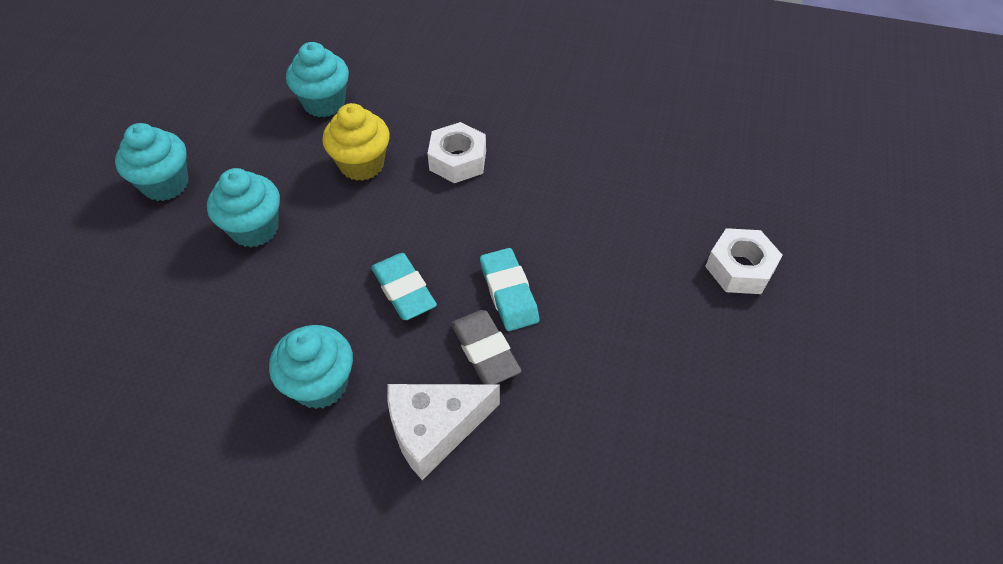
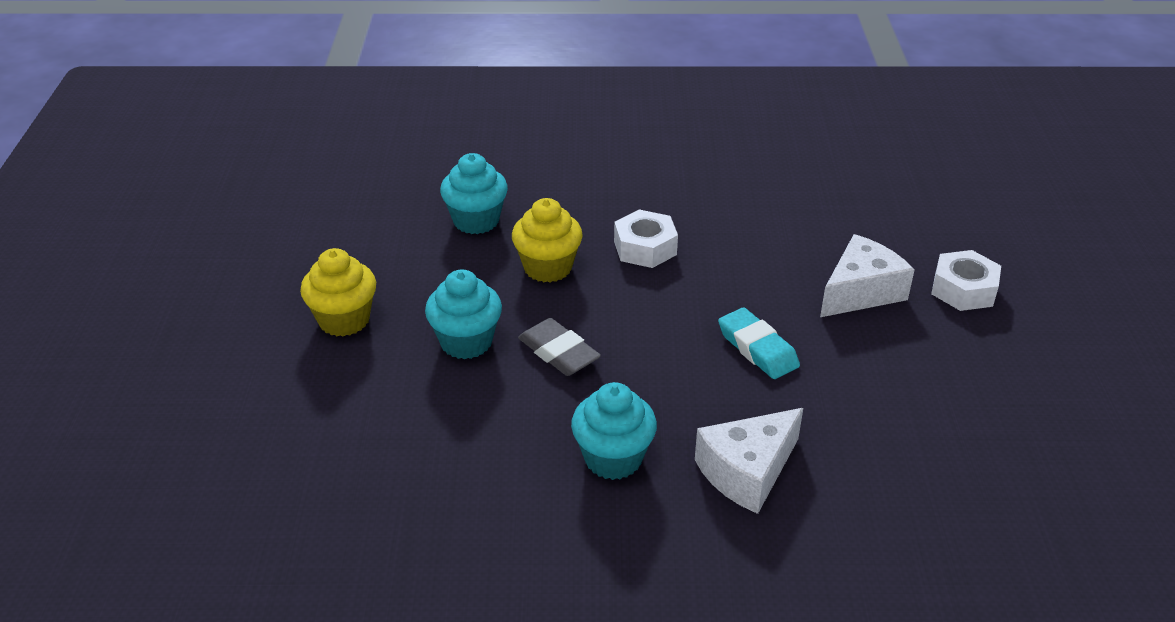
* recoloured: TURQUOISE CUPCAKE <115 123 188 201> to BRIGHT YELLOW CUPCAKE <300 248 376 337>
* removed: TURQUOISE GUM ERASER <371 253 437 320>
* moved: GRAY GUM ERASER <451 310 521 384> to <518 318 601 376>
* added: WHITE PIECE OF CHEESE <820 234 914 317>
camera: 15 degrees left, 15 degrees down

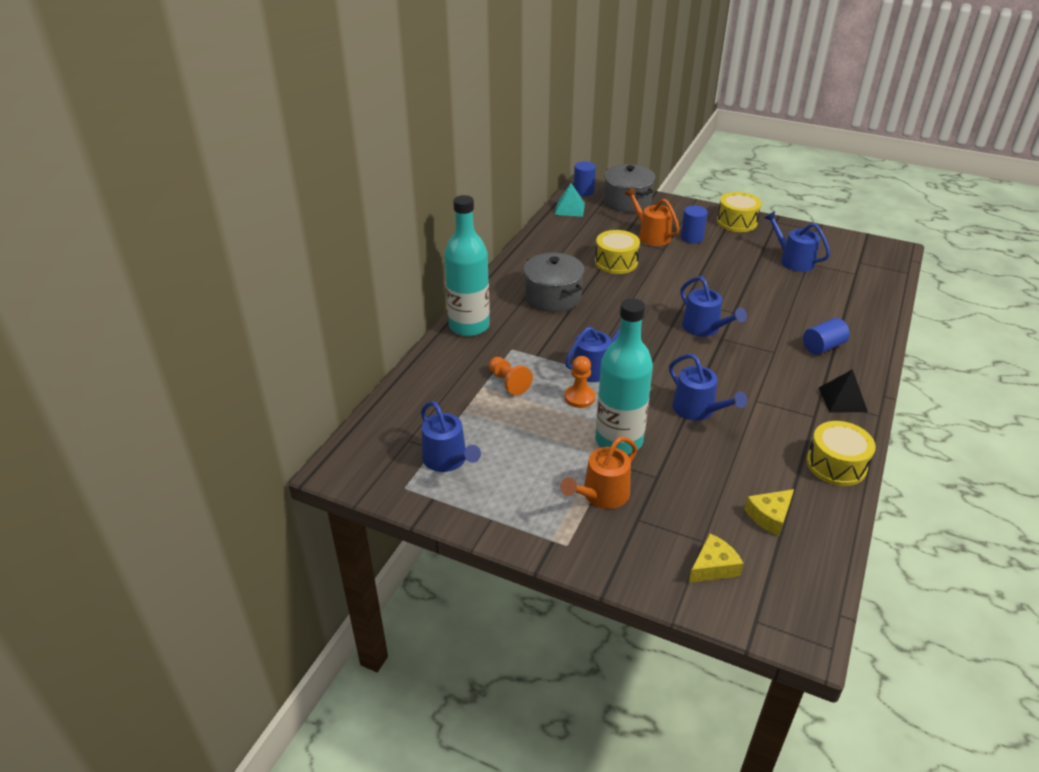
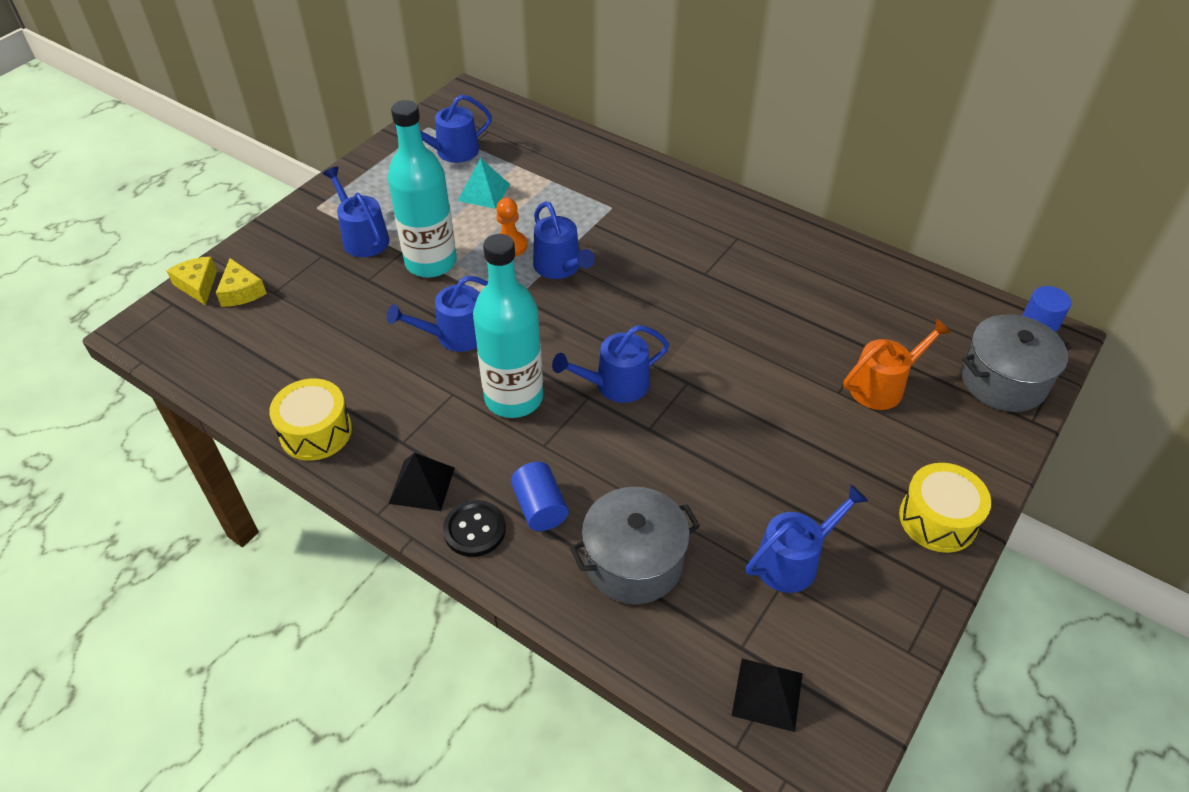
* moved: TURQUOISE PYRAMID <555 183 585 217> to <458 158 510 209>
* moved: TURQUOISE BOTTLE <444 195 490 336> to <473 234 543 418>
* removed: COBALT CYLINDER <681 206 708 244>
* removed: BRIGHT YELLOW DRUM <595 230 640 274>
* moved: GRAY POT <524 253 585 312> to <570 487 700 604>
* removed: BRIGHT ORANGE PAWN <489 357 533 395>
* recoloured: BRIGHT ORANGE WATERING POT <560 436 637 509> to COBALT WATERING POT <322 166 390 257>
* moved: BRIGHT YELLOW PIECE OF CHEESE <744 489 794 536> to <166 257 217 305>
* added: JET-BLACK BUTTON <443 500 506 557>
* added: JET-BLACK PYRAMID <732 659 803 732>
camera: 100 degrees right, 10 degrees up

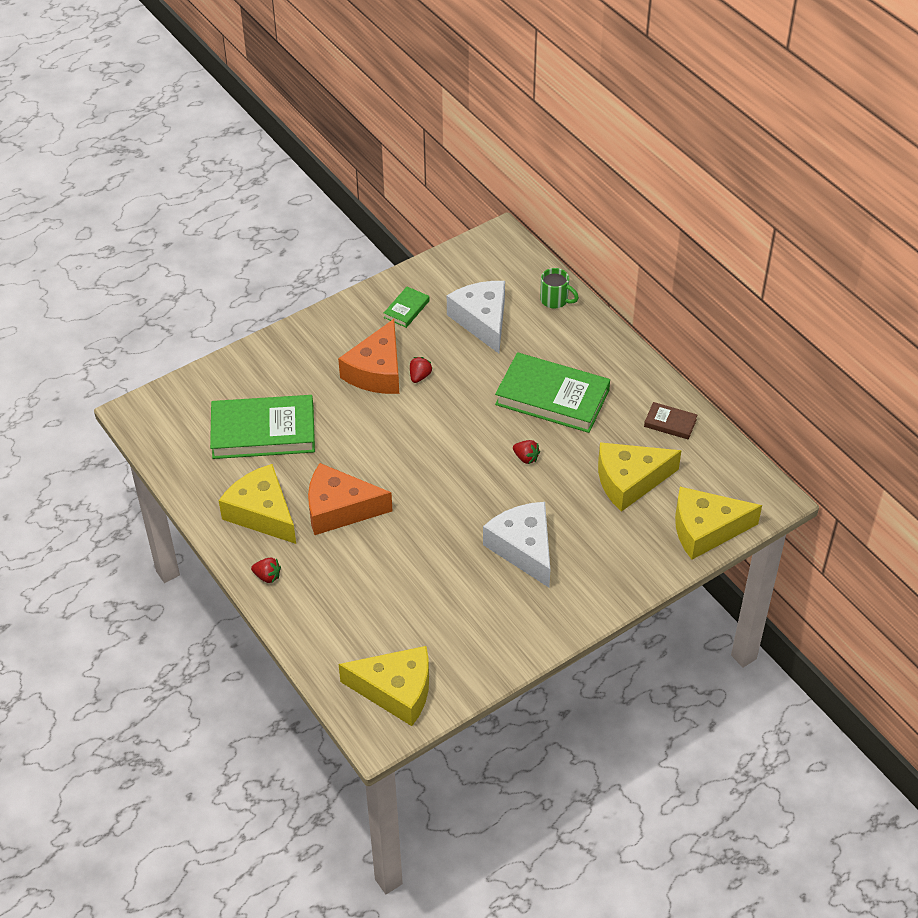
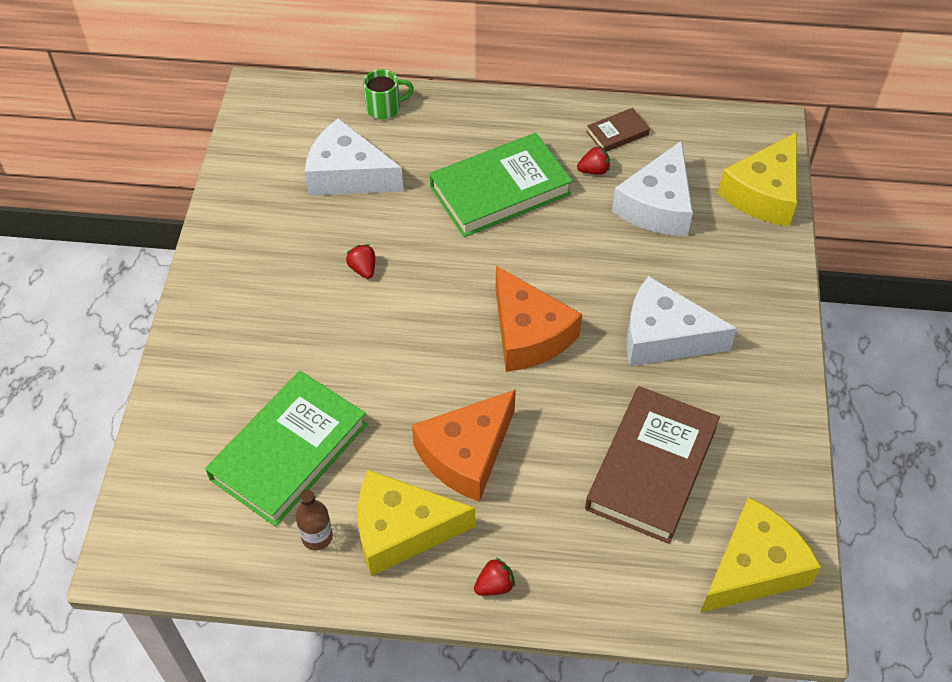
* removed: EMERALD HARDBACK <384 287 430 328>
* moved: BRIGHT ORANGE PIECE OF CHEESE <338 319 399 394> to <496 266 582 372>
* moved: RED STRAWBERRY <513 440 540 464> to <577 146 610 175>
* recoloured: BRIGHT YELLOW PIECE OF CHEESE <598 442 682 512> to WHITE PIECE OF CHEESE <612 140 693 236>
* added: BROWN HARDBACK <585 386 720 544>
* added: BROWN BOTTLE <296 490 333 550>
camera: 50 degrees left, 5 degrees up

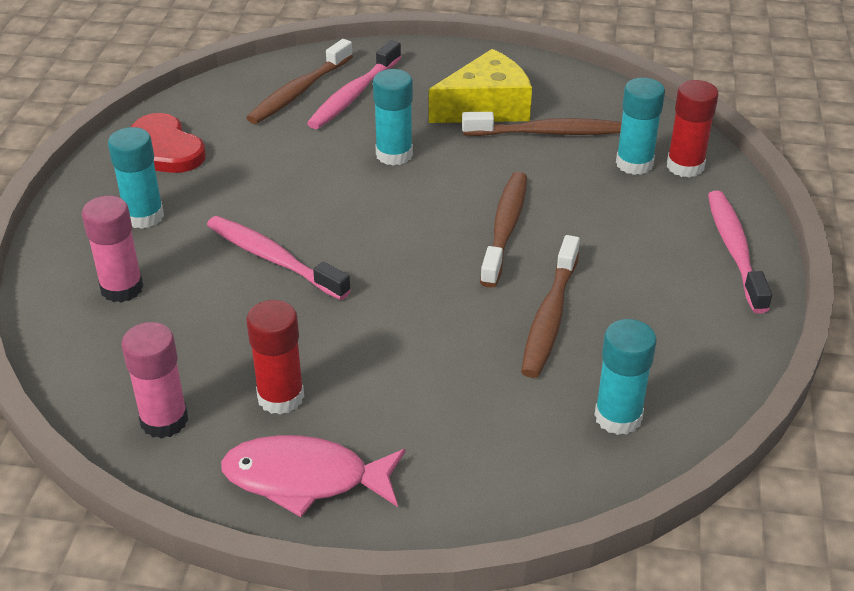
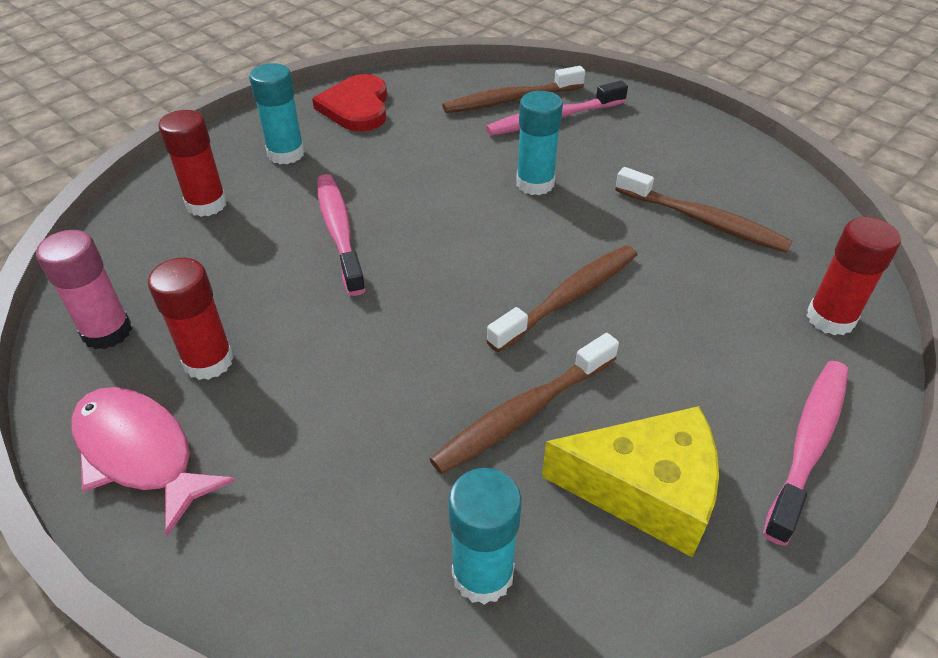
* moved: BRIGHT YELLOW PIECE OF CHEESE <429 49 532 123> to <542 406 719 557>
* removed: TURQUOISE GLUE STICK <616 78 665 175>
* recoloured: PINK GLUE STICK <82 196 144 303> to RED GLUE STICK <159 110 227 217>
camera: 35 degrees right, 5 degrees up

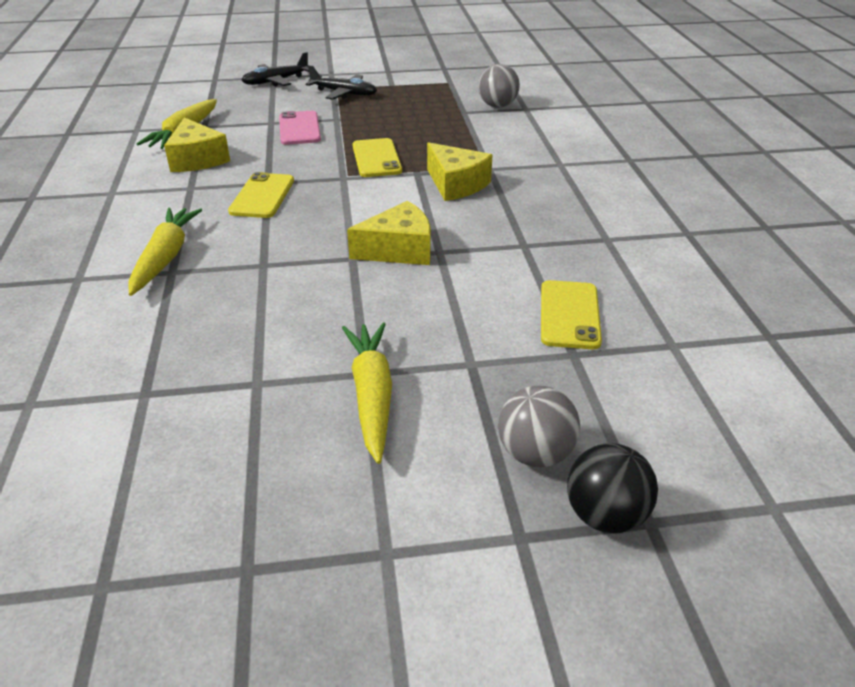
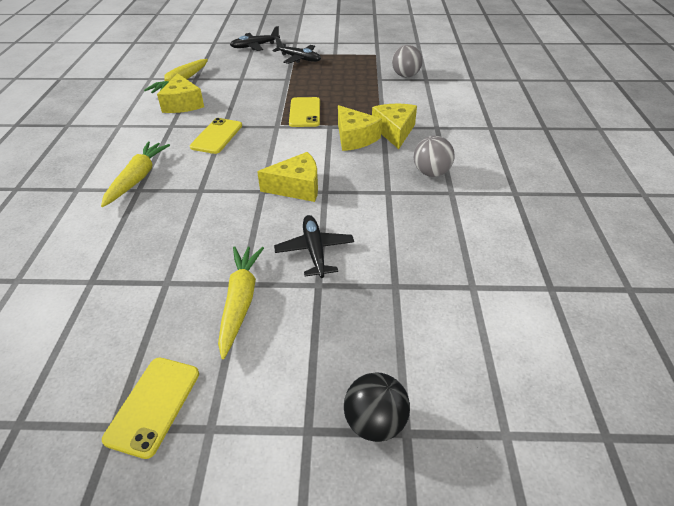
* removed: PINK PHONE <279 111 321 145>
* moved: BRIGHT YELLOW PHONE <541 280 602 349> to <102 358 199 459>
* moved: GRAY BALL <498 386 580 467> to <414 136 455 177>
* added: BRIGHT YELLOW PIECE OF CHEESE <372 104 417 149>
* added: JET-BLACK TOY PLANE <274 215 354 278>
camera: 10 degrees right, 5 degrees up

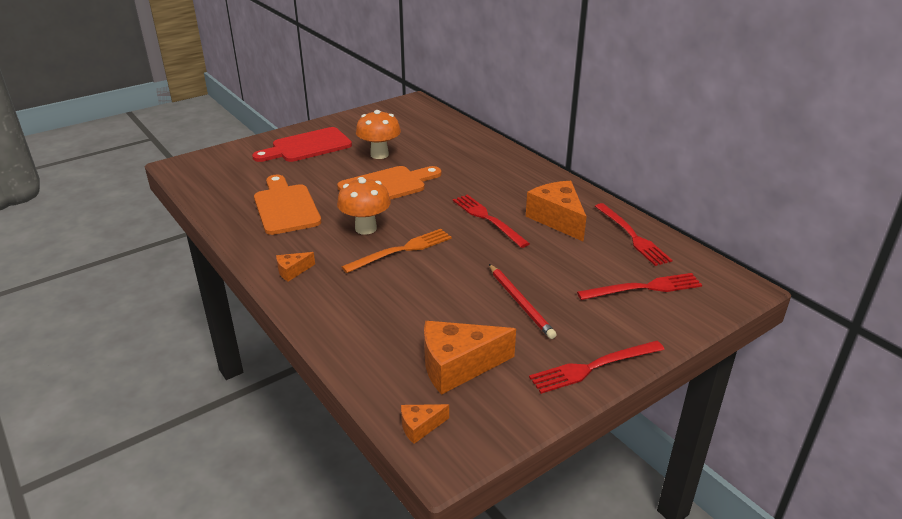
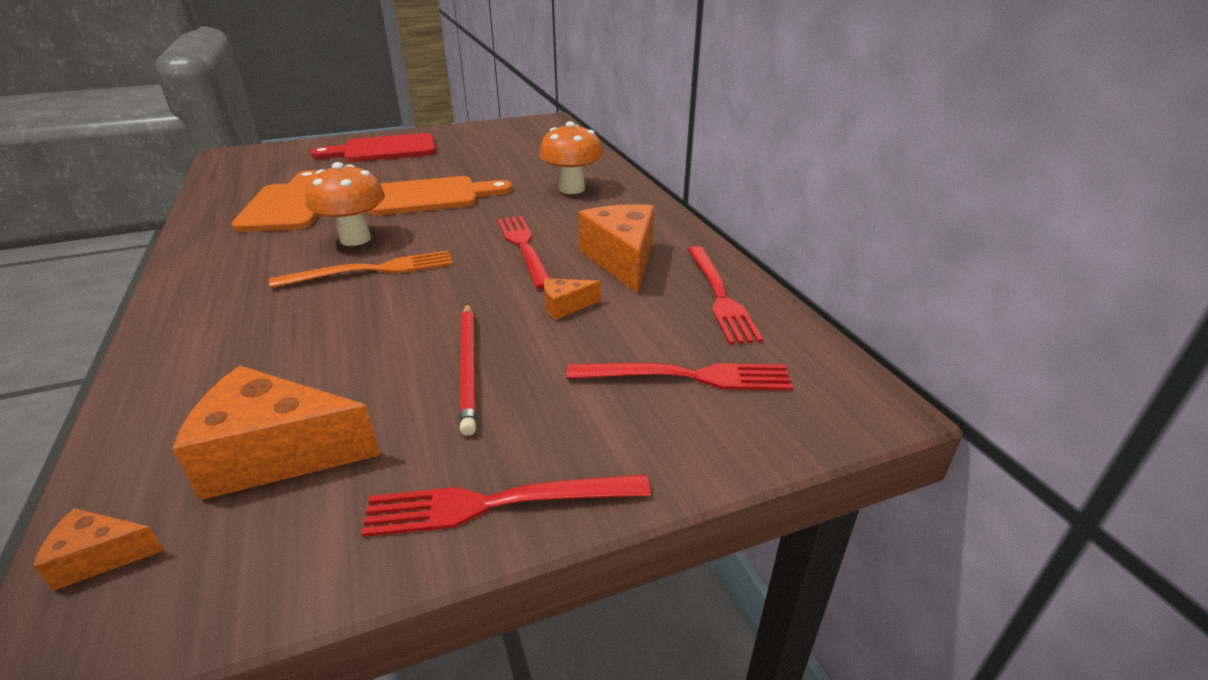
* moved: BRIGHT ORANGE TOADSTOOL <356 110 401 159> to <539 121 603 194>
* moved: BRIGHT ORANGE PIECE OF CHEESE <276 252 315 282> to <544 278 601 320>
camera: 15 degrees right, 0 degrees up

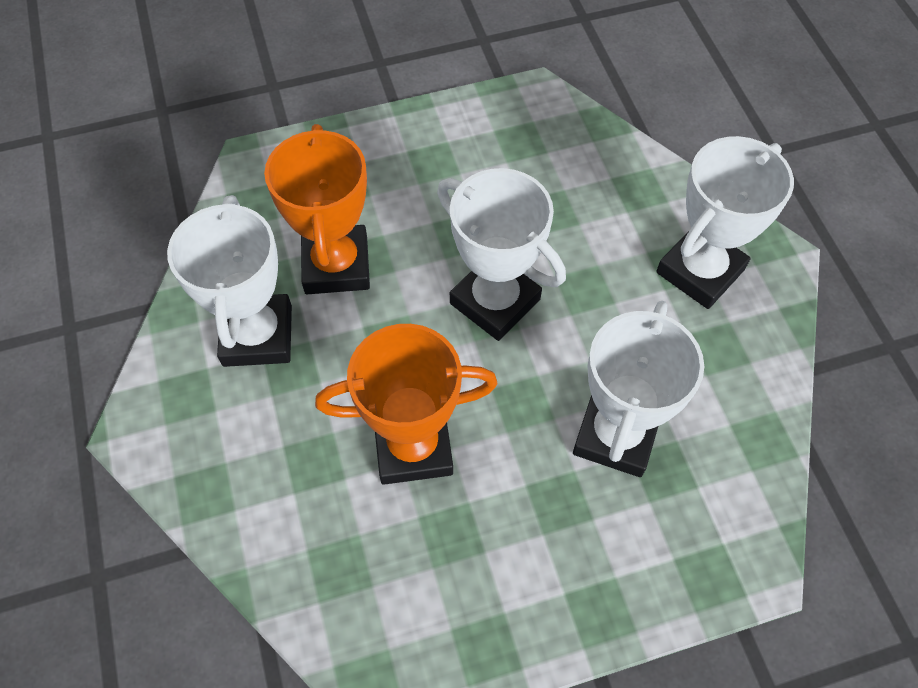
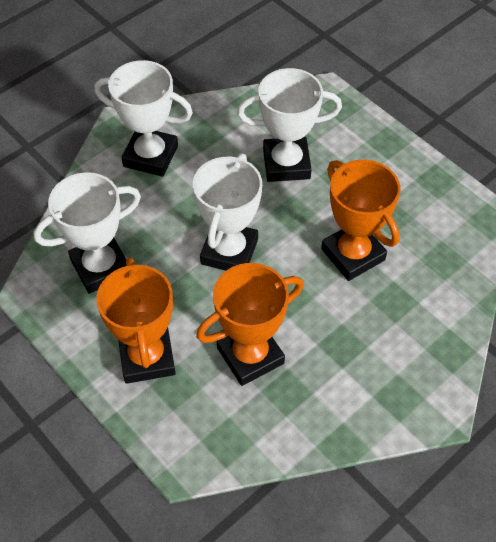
* moved: WHITE PRIZE CUP <167 195 292 367> to <33 172 141 294>
* added: BRIGHT ORANGE PRIZE CUP <96 257 176 384>
camera: 115 degrees left, 5 degrees down

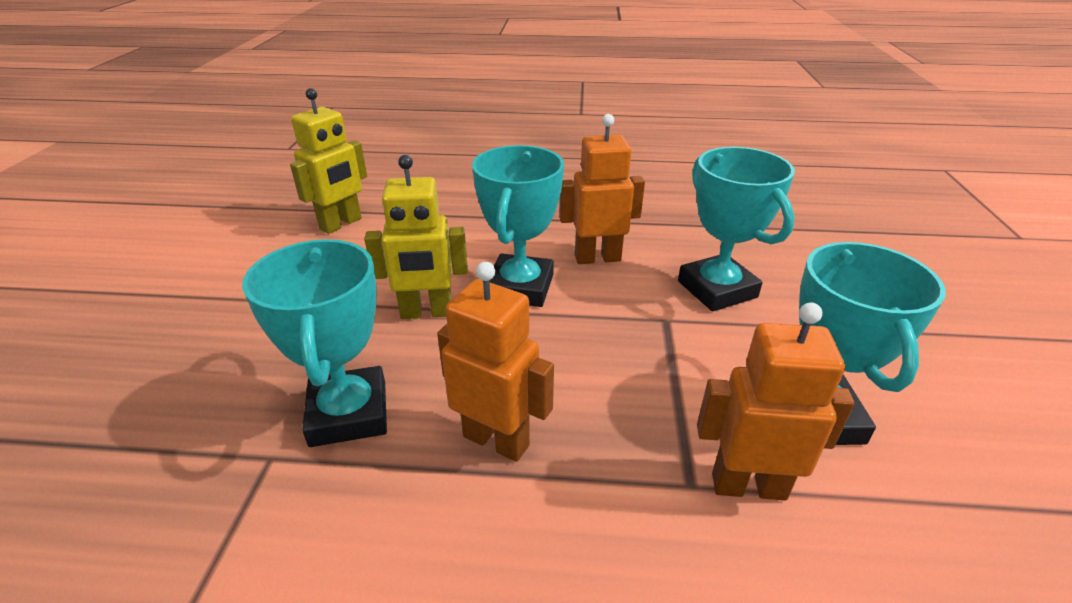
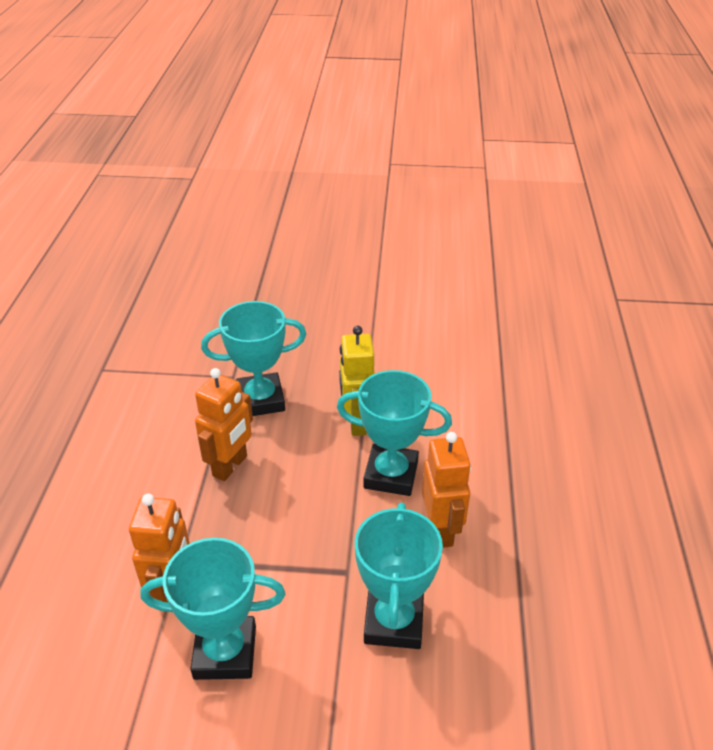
* removed: BRIGHT YELLOW ROBOT FIGURE <290 88 367 234>
* turned: TURQUOISE PRIZE CUP <678 147 795 311> = <355 503 443 649> 60 degrees counterclockwise
camera: 90 degrees right, 5 degrees up

